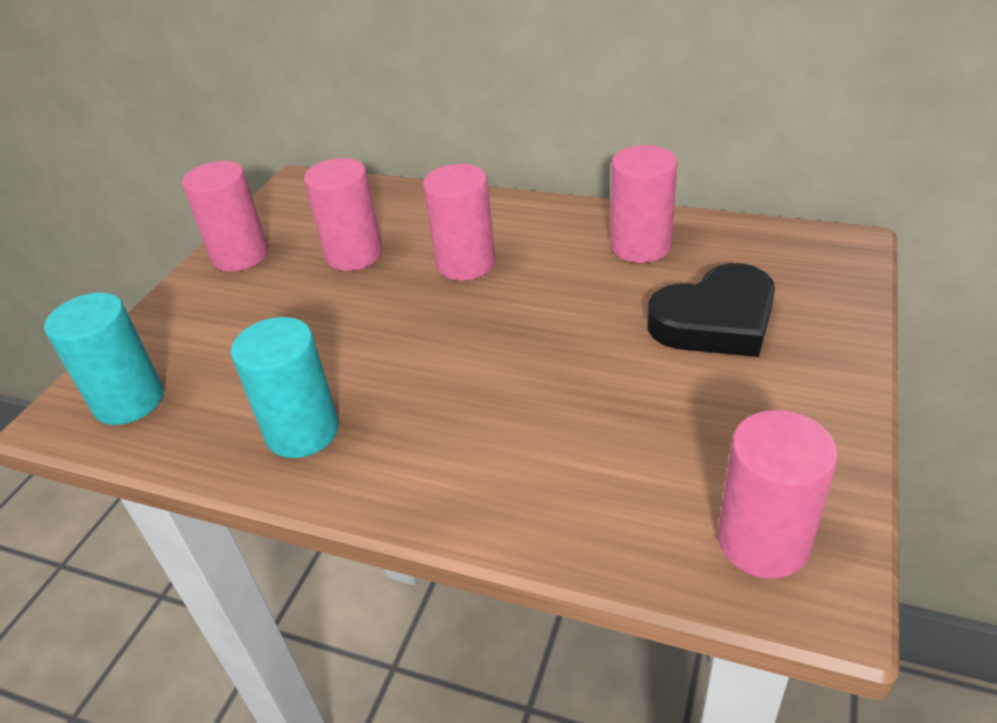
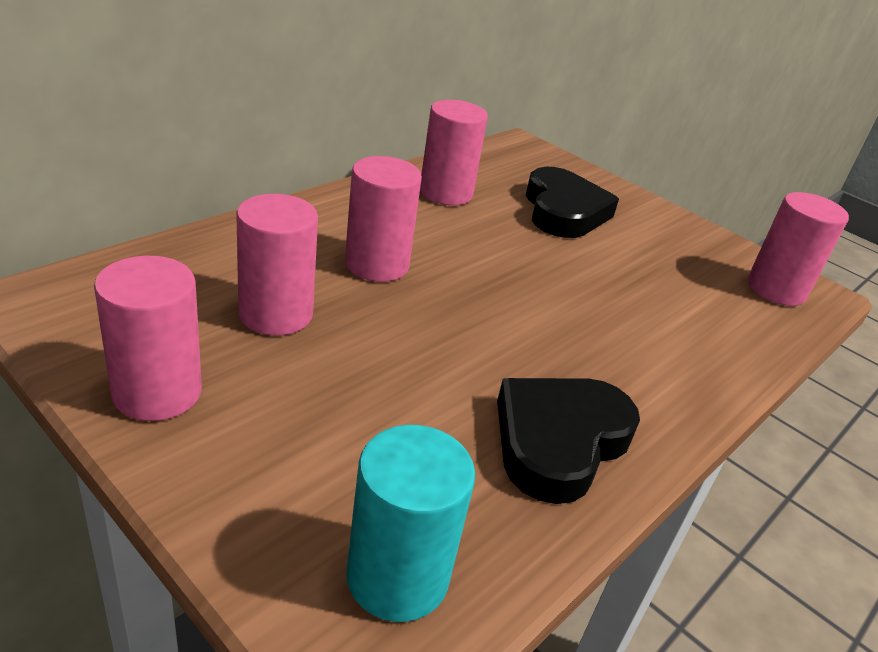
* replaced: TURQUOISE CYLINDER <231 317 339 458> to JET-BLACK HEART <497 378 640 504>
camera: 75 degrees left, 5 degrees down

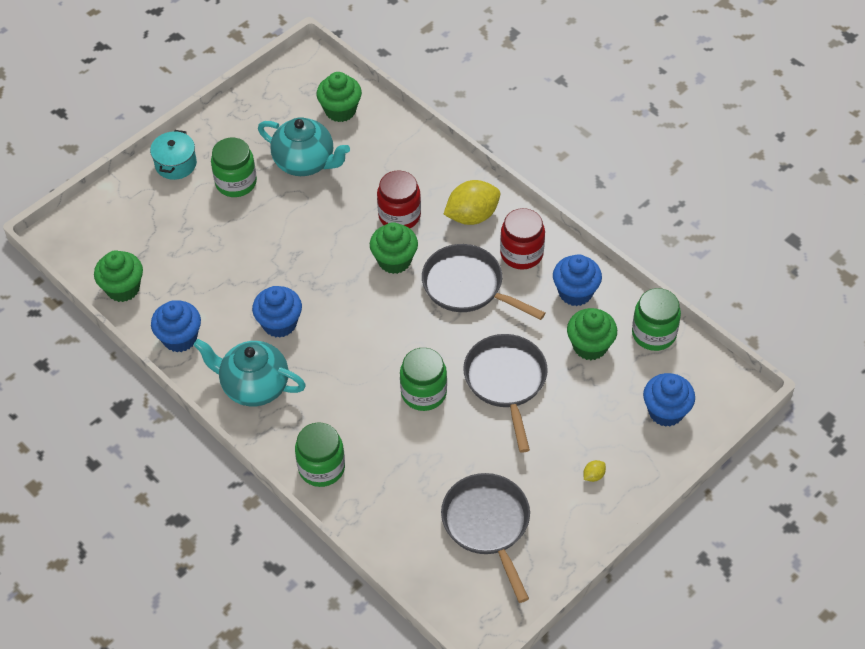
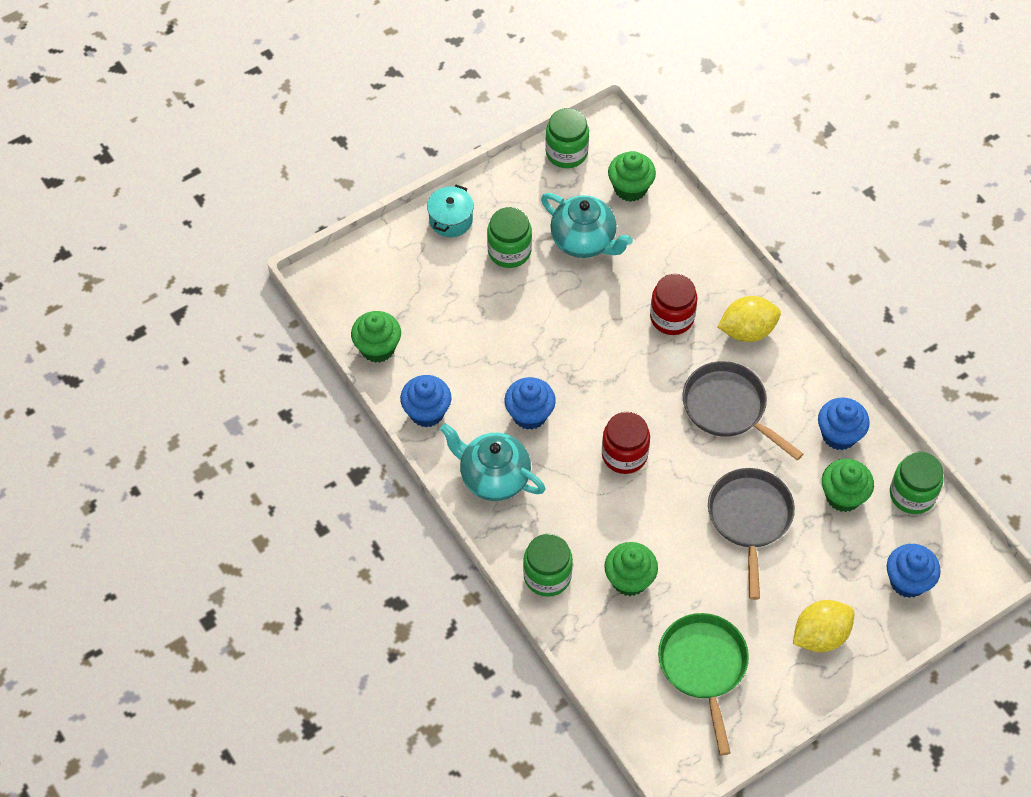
* moved: RED PRESERVE JAR <500 208 545 270> to <602 412 650 474>
* moved: EMERALD CUPCAKE <370 222 418 274> to <604 542 658 596>
* moved: EMERALD PRESERVE JAR <400 348 447 411> to <545 108 589 168>
* resized: BRIGHT YELLOW CITRUS FRUIT <584 460 606 482> = <793 600 854 652> x2.43
* recoloured: GRAY FRYING PAN <441 473 530 603> to EMERALD FRYING PAN <658 613 749 755>
camera: 10 degrees right, 5 degrees up

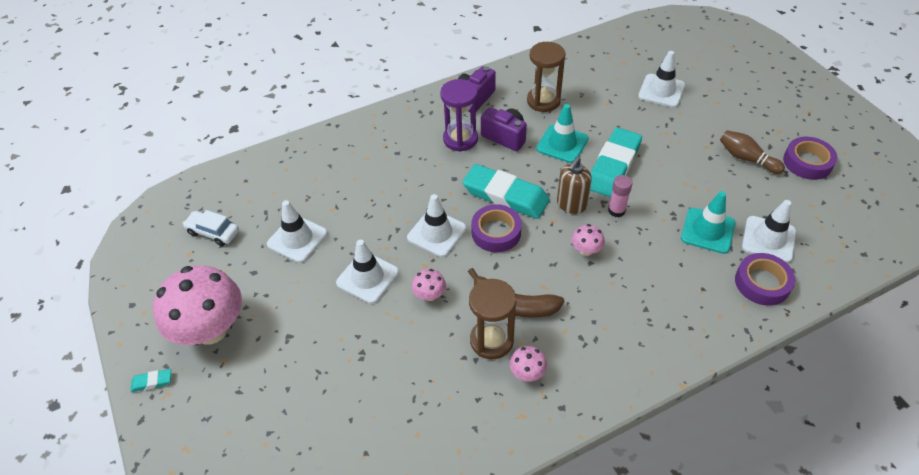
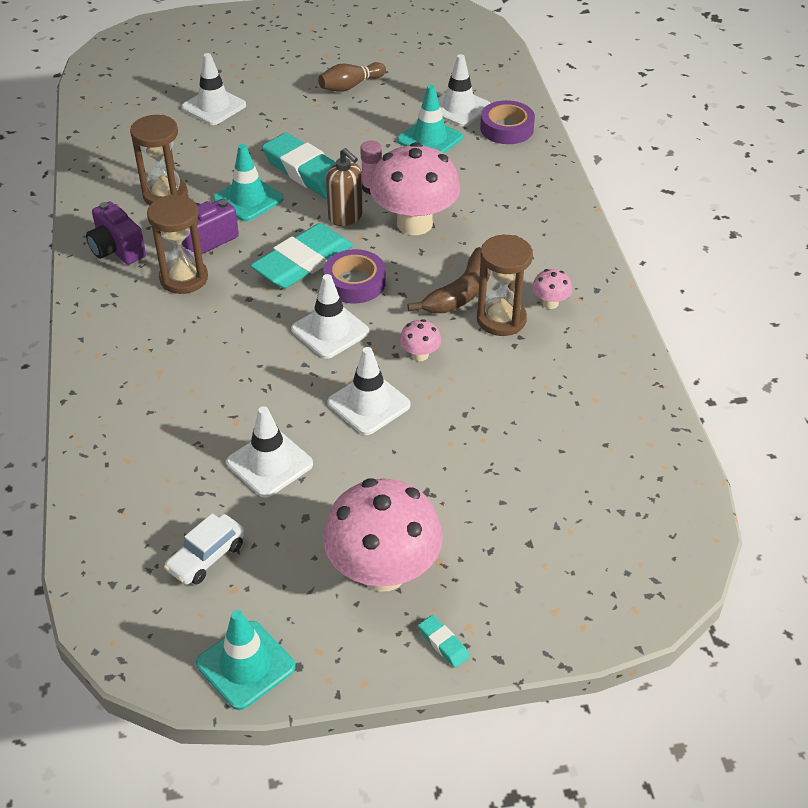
* recoloured: VIOLET SAND TIMER <440 79 478 152> to BROWN SAND TIMER <147 194 208 294>
* removed: VIOLET ROLL OF TAPE <783 137 837 180>
* resized: PINK TOADSTOOL <572 224 605 256> = <370 142 460 235> x2.37
* turned: TURQUOISE GUM ERASER <131 369 171 392> = <418 615 470 668> 45 degrees counterclockwise
* added: TURQUOISE TRAFFIC CONE <196 610 295 710>
camera: 75 degrees left, 5 degrees down

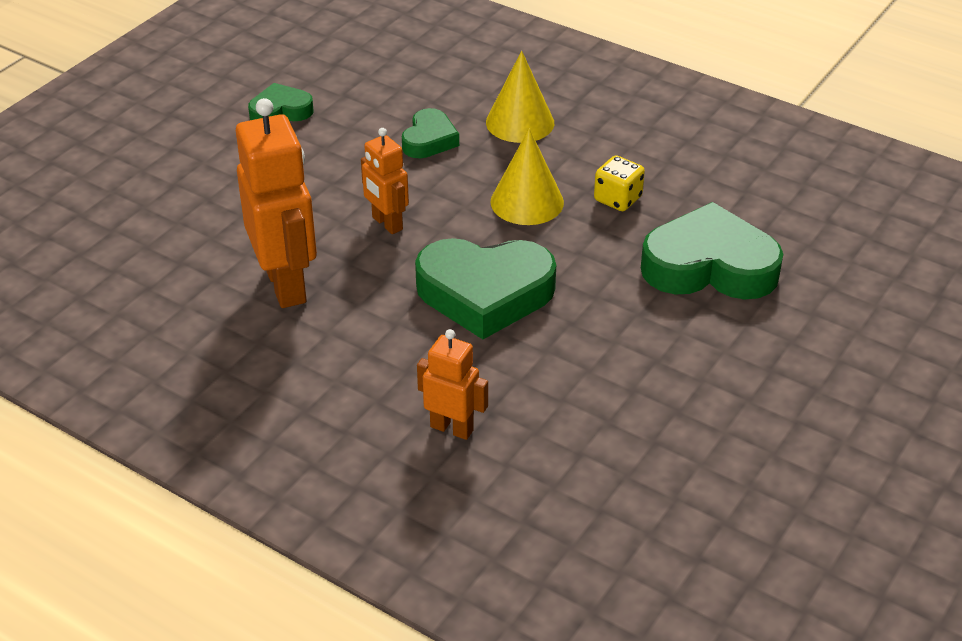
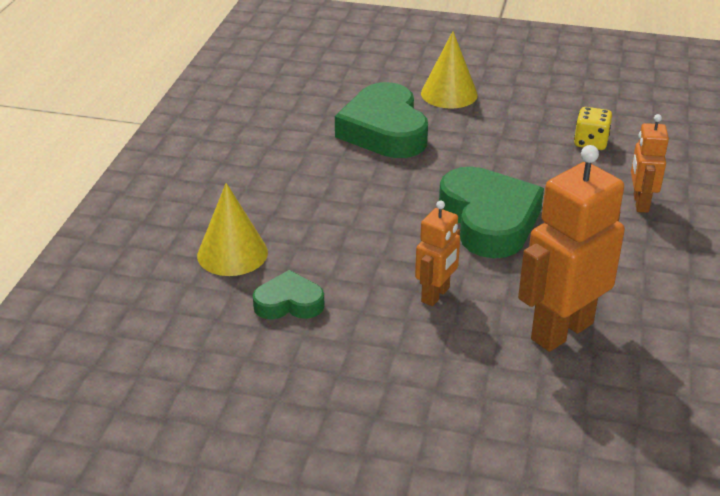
* removed: EMERALD HEART <248 83 314 121>
* moved: BRIGHT YELLOW CONE <490 129 564 225> to <421 31 478 108>
* moved: BRIGHT YELLOW DIE <594 155 645 211> to <574 107 612 150>
camera: 110 degrees left, 5 degrees down

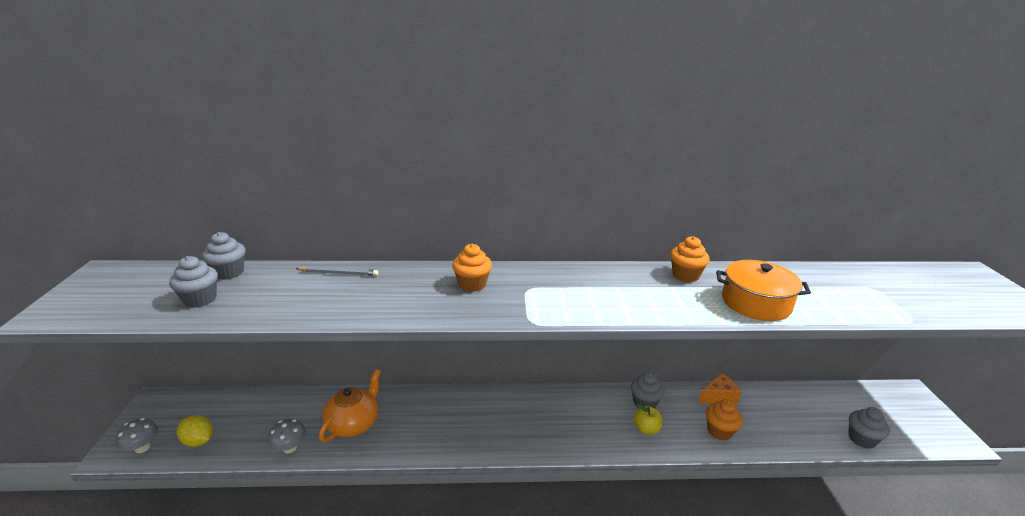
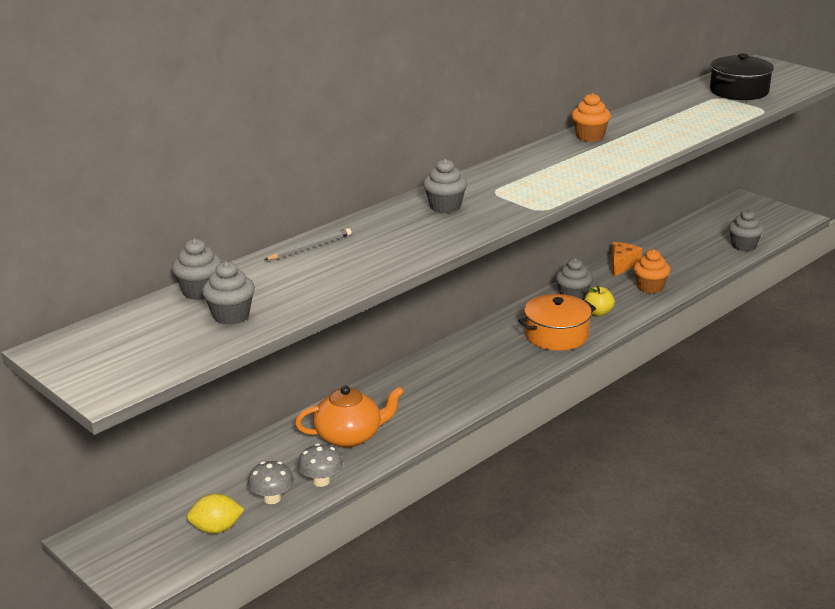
* recoloured: BRIGHT ORANGE CUPCAKE <452 244 492 292> to GRAY CUPCAKE <423 159 467 213>
* moved: BRIGHT ORANGE POT <716 260 811 321> to <518 294 596 351>
* turned: BRIGHT ORANGE TEAPOT <319 369 381 442> = <295 385 404 448> 90 degrees clockwise
* moved: GRAY TOADSTOOL <115 418 159 453> to <248 461 294 504>
* added: JET-BLACK POT <710 53 774 100>
camera: 40 degrees left, 0 degrees up

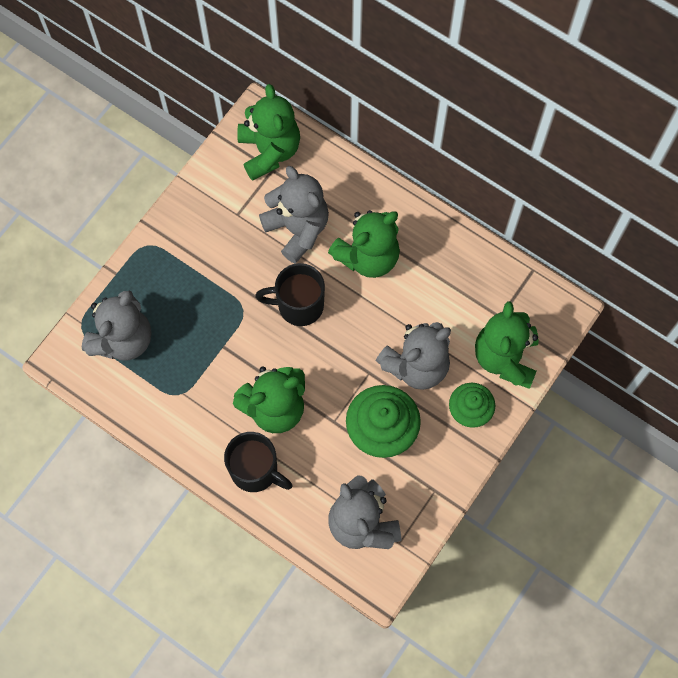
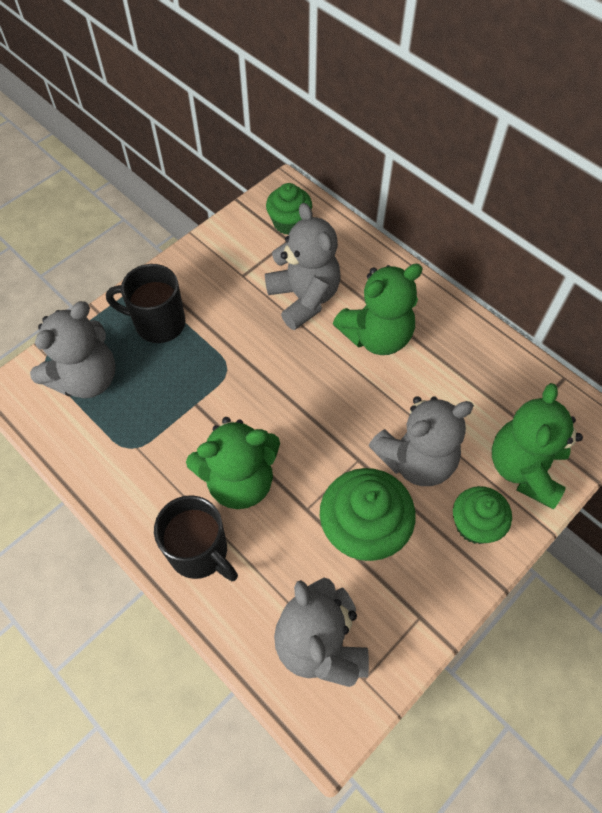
* replaced: EMERALD TEDDY <237 84 300 181> to EMERALD CUPCAKE <266 183 312 235>
* moved: JET-BLACK MUG <255 263 325 326> to <106 264 185 343>
camera: 10 degrees right, 10 degrees down

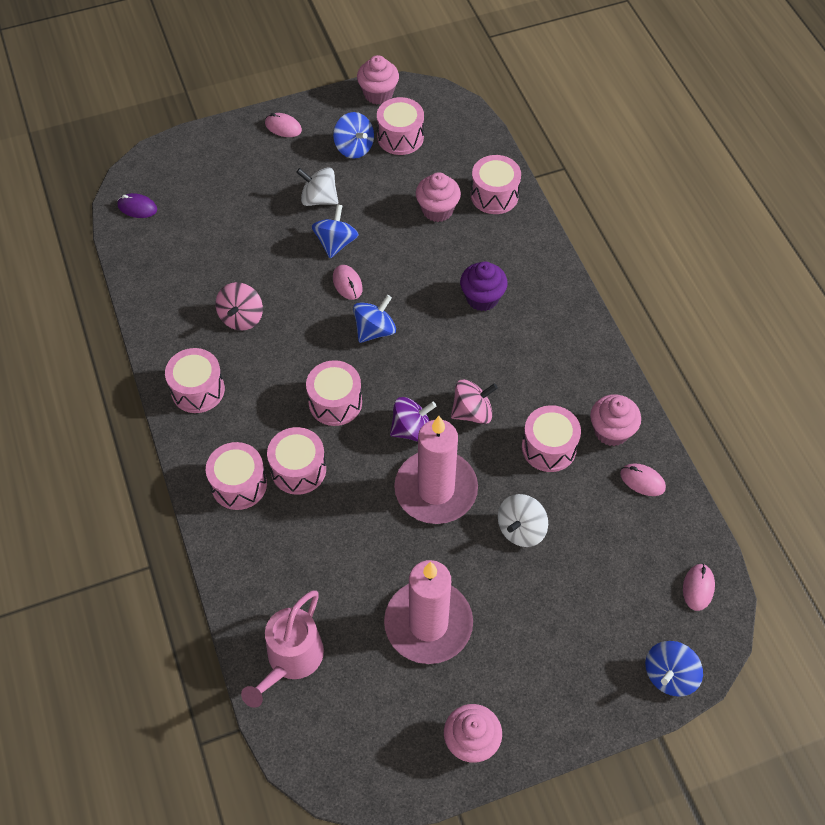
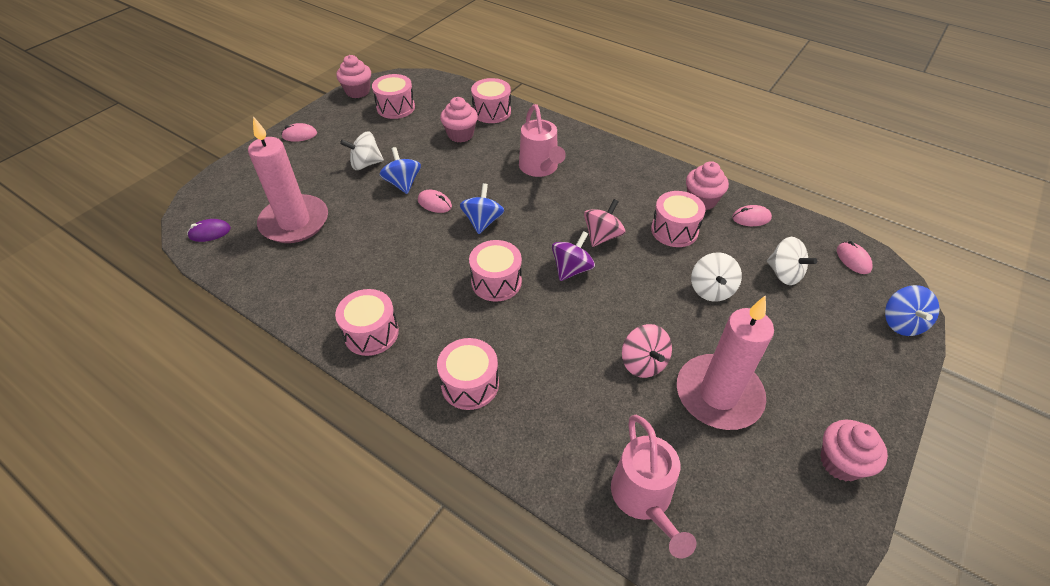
* removed: COBALT TOY TOP <333 112 374 159>
* replaced: VIOLET CUPCAKE <460 262 508 311> to PINK WATERING POT <519 104 566 177>
* moved: PINK TOY TOP <216 282 263 331> to <622 324 672 378>
* moved: PINK WAX CANDLE <394 416 478 524> to <248 116 328 243>
* removed: PINK DRUM <267 427 326 495>
* added: WHITE TOY TOP <767 237 817 285>
camera: 35 degrees left, 10 degrees down

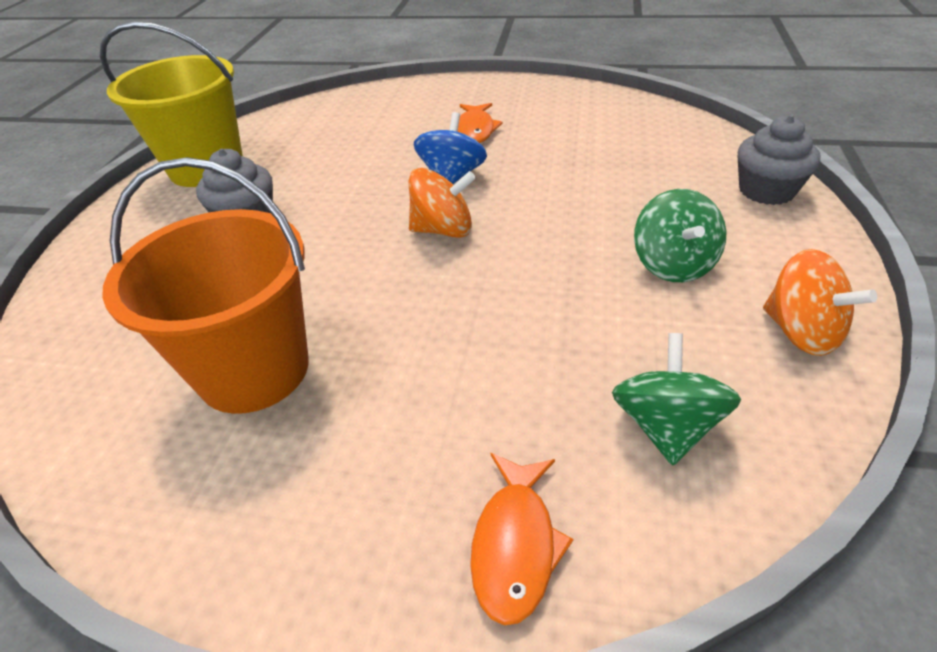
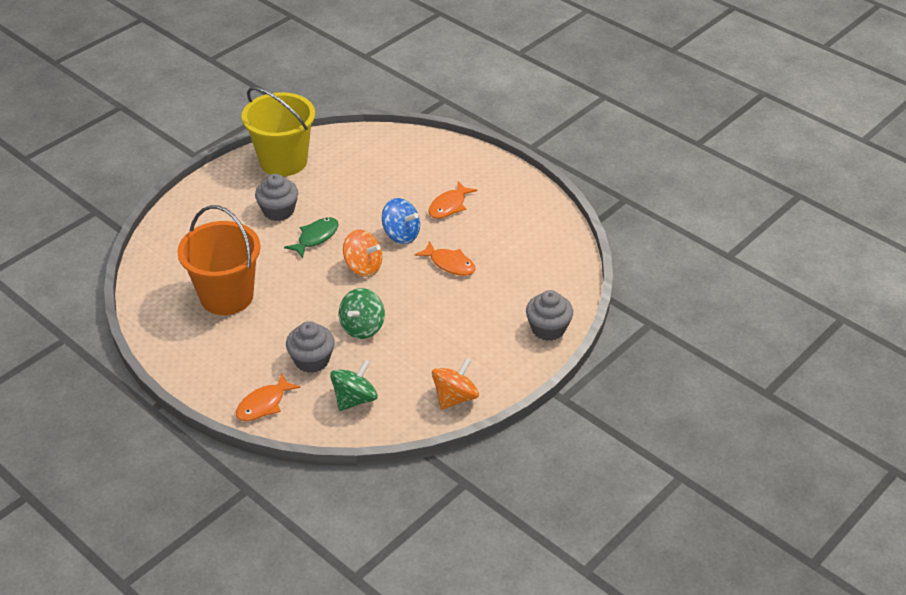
* turned: COBALT TOY TOP <414 112 487 184> = <382 198 420 244> 75 degrees clockwise
* moved: EMERALD TOY TOP <634 189 726 282> to <339 288 385 339>
* turned: BRIGHT ORANGE TOY TOP <763 249 877 356> = <432 358 479 410> 135 degrees counterclockwise
* added: EMERALD TOY FISH <284 217 339 258>
* added: BRIGHT ORANGE TOY FISH <415 241 476 276>
* added: GRAY CUPCAKE <286 321 335 373>
camera: 30 degrees right, 0 degrees up

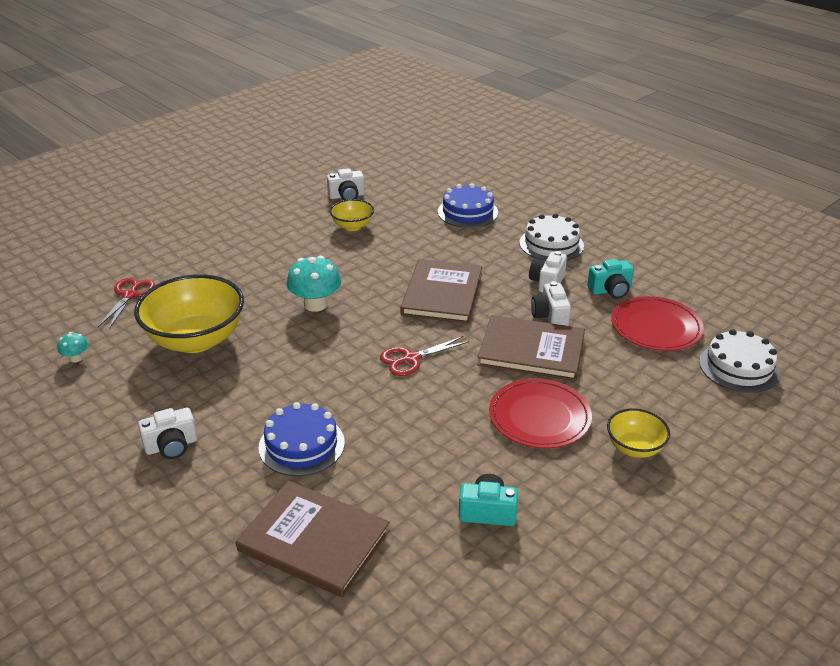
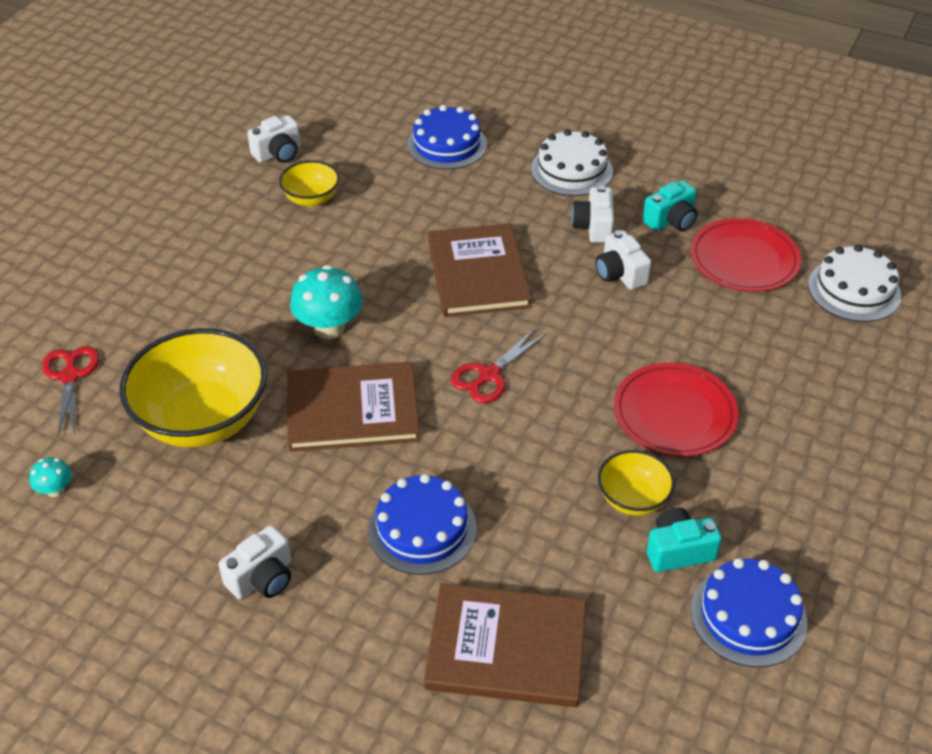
* moved: BROWN HARDBACK <477 315 585 381> to <287 362 420 452>
* moved: BRIGHT YELLOW BOWL <607 408 670 458> to <598 450 675 516>
* added: COBALT LAYER CAKE <691 558 807 667>
camera: 20 degrees left, 10 degrees up

